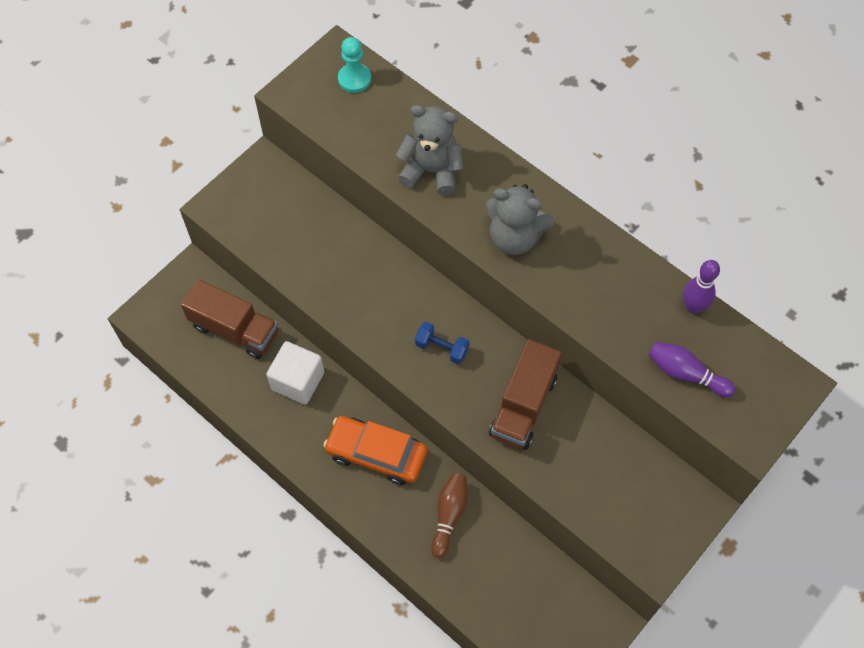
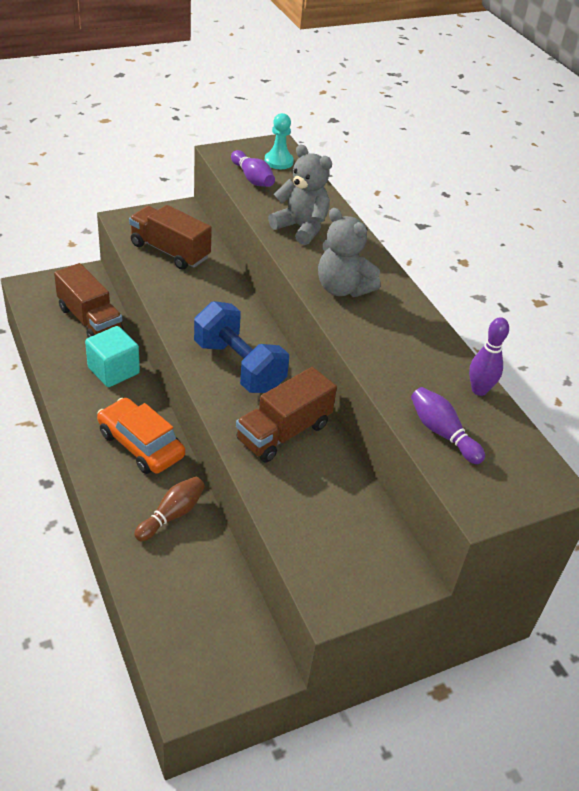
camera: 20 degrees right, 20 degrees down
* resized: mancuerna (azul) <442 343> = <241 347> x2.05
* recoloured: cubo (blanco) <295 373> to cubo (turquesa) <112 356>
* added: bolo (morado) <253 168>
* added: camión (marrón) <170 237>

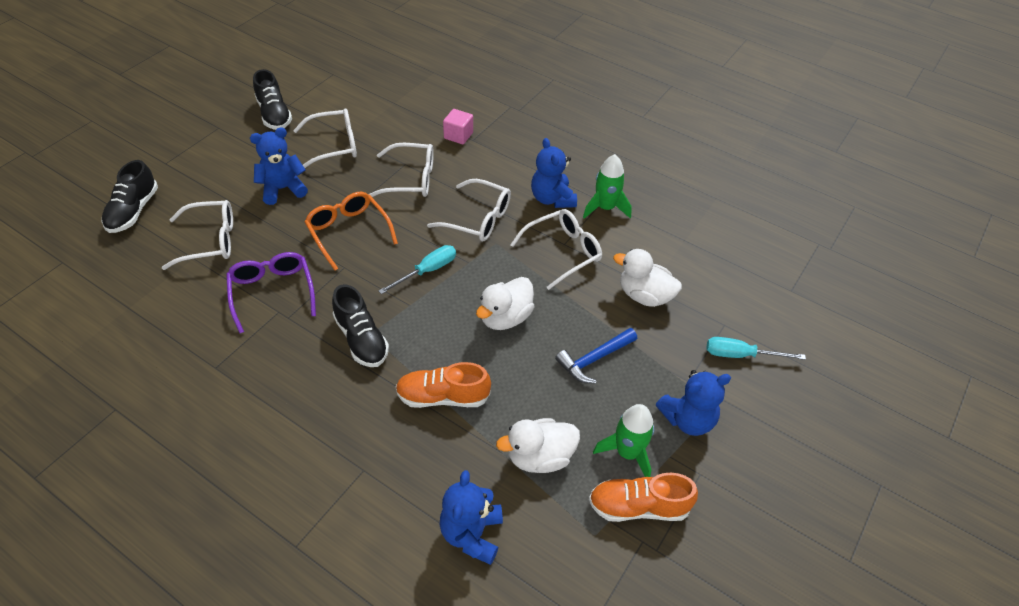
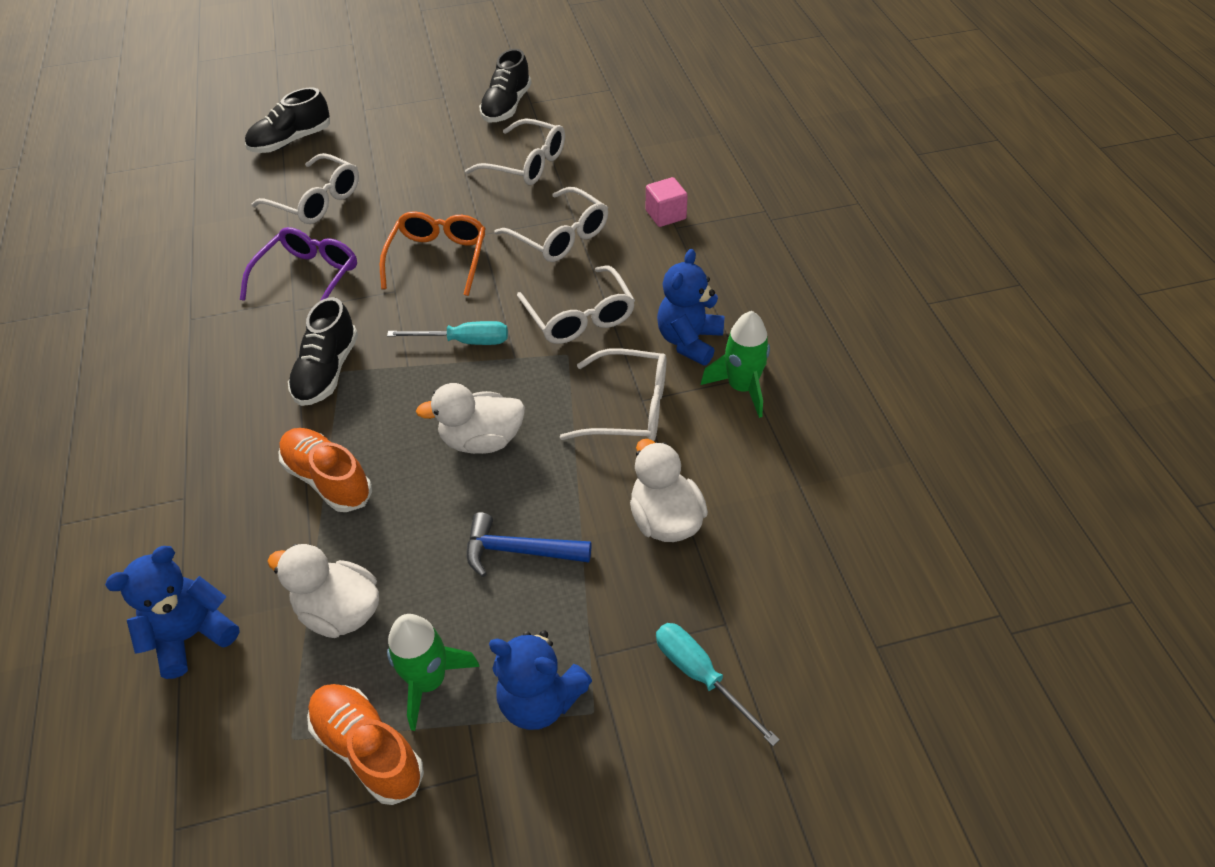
camera: 45 degrees right, 0 degrees up
* removed: osito (azul) <279 166>

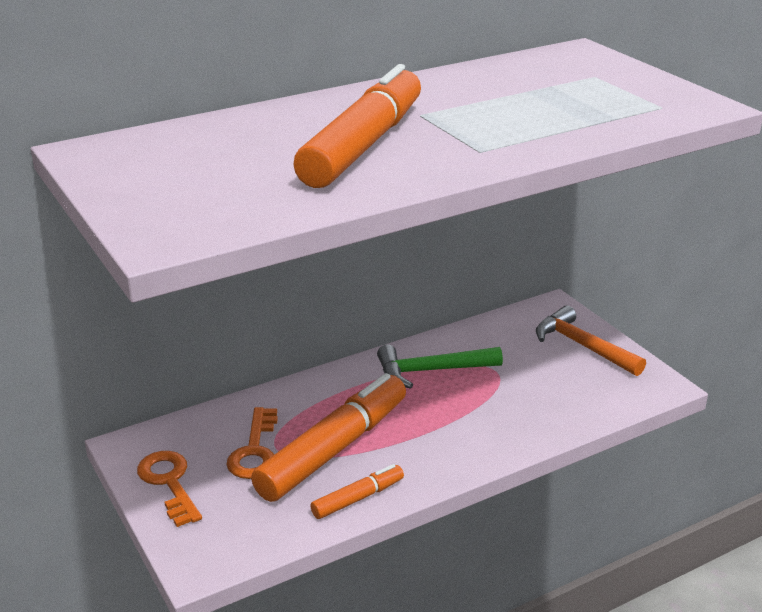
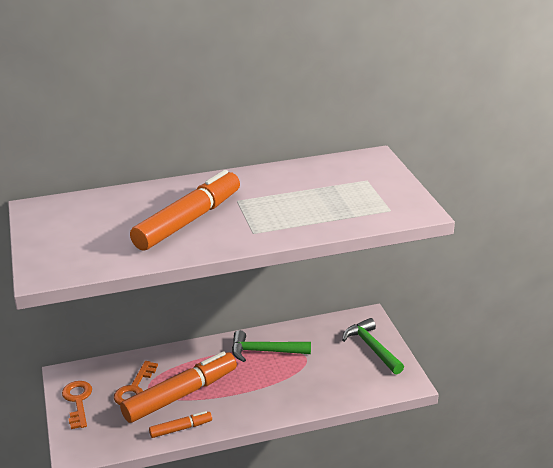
camera: 15 degrees right, 0 degrees up
* recoloured: martillo (naranja) <591 340> to martillo (verde) <373 346>

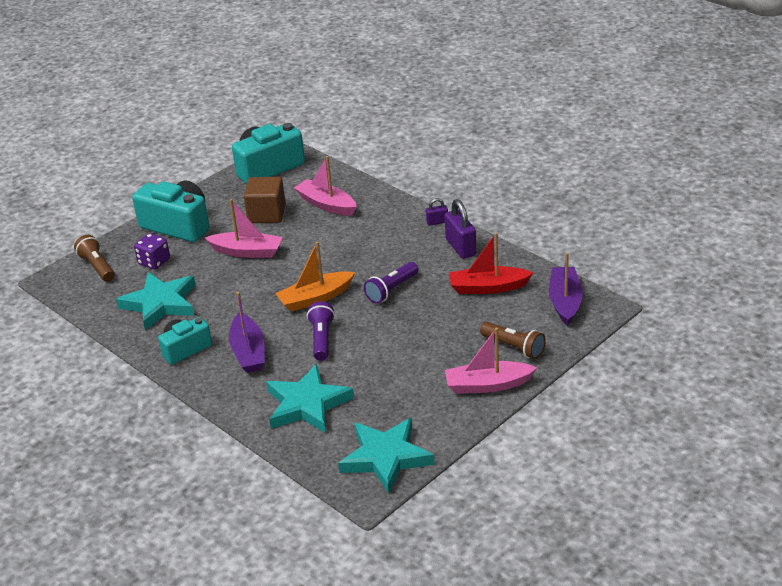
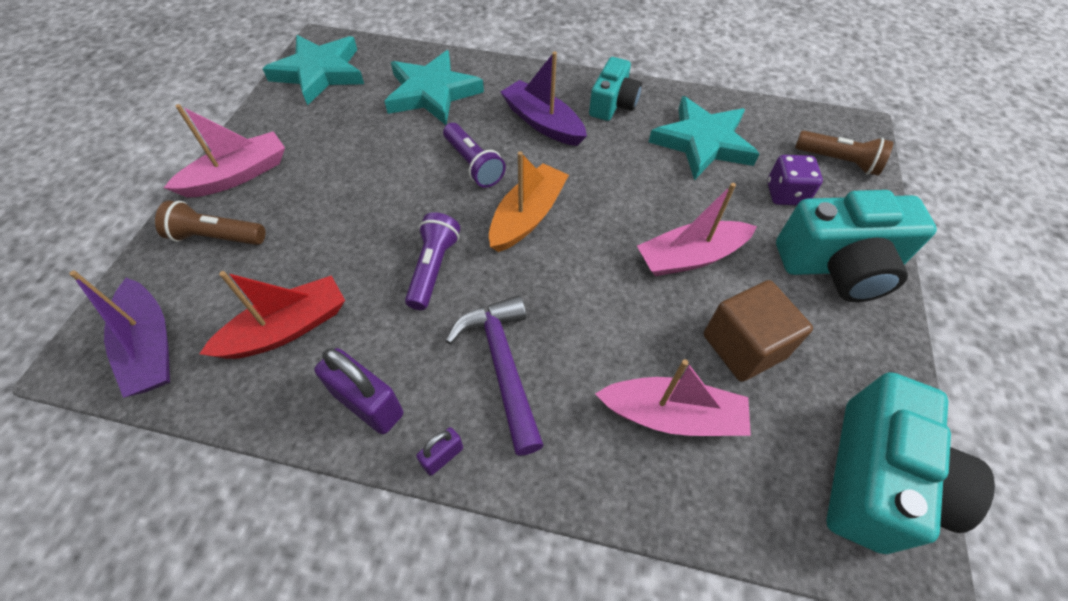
camera: 145 degrees right, 20 degrees up
* added: martillo (morado) <494 375>

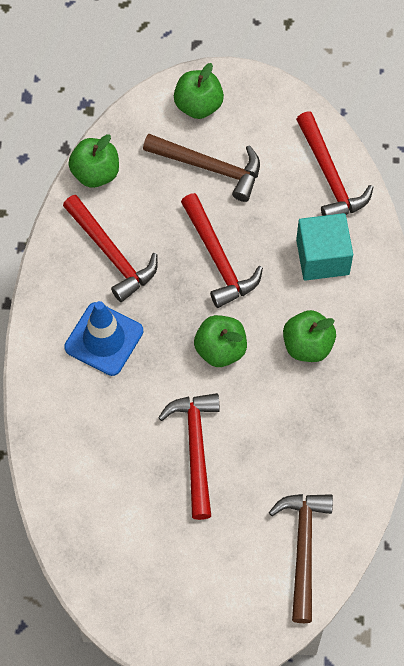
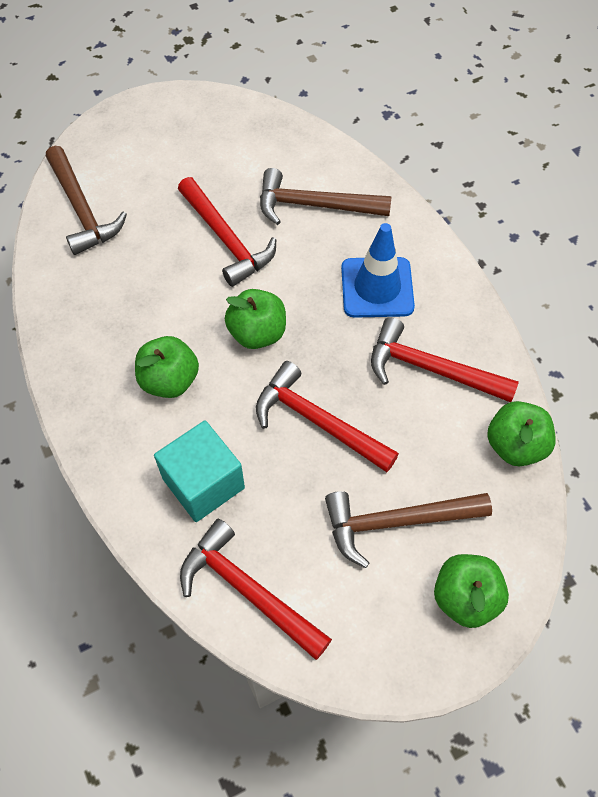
camera: 150 degrees right, 5 degrees down
* added: martillo (marrón) <326 196>

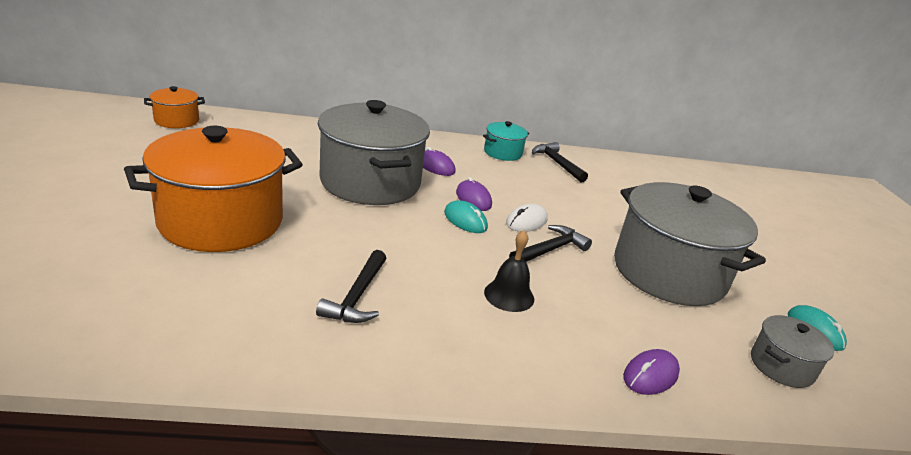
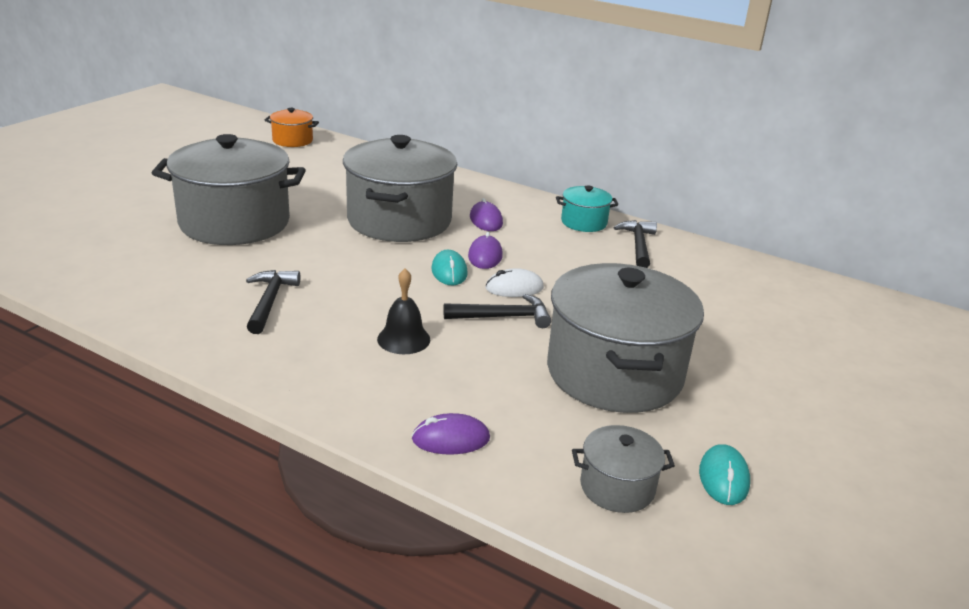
camera: 35 degrees right, 0 degrees up
* recoloured: olla (naranja) <213 189> to olla (gris) <229 189>
* turned: martillo (negro) <351 286> = <273 302> 135 degrees clockwise

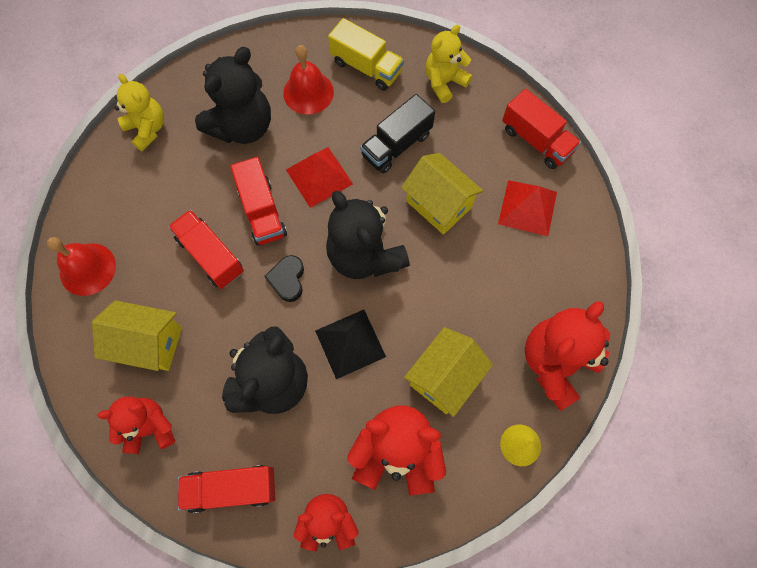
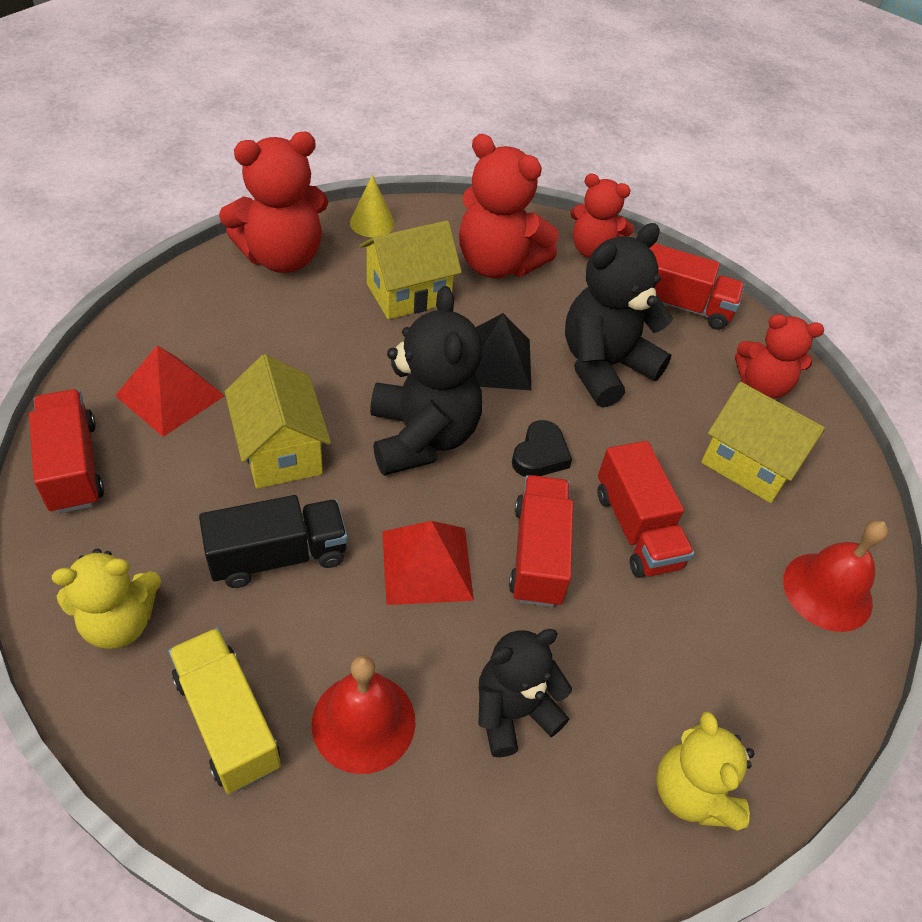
camera: 160 degrees left, 20 degrees down
* resized: osito (negro) <233 95> = <525 693> x0.64

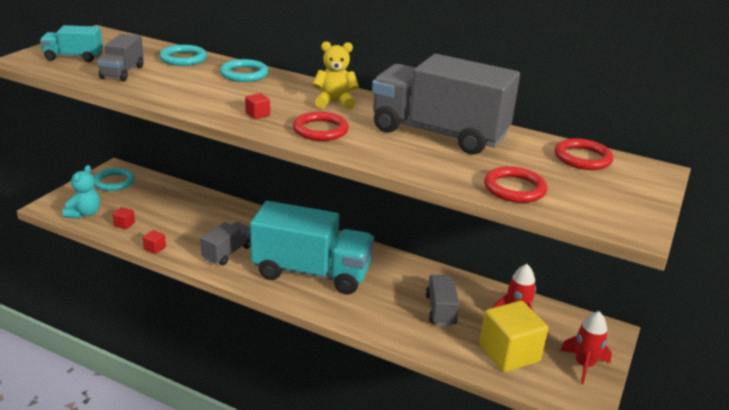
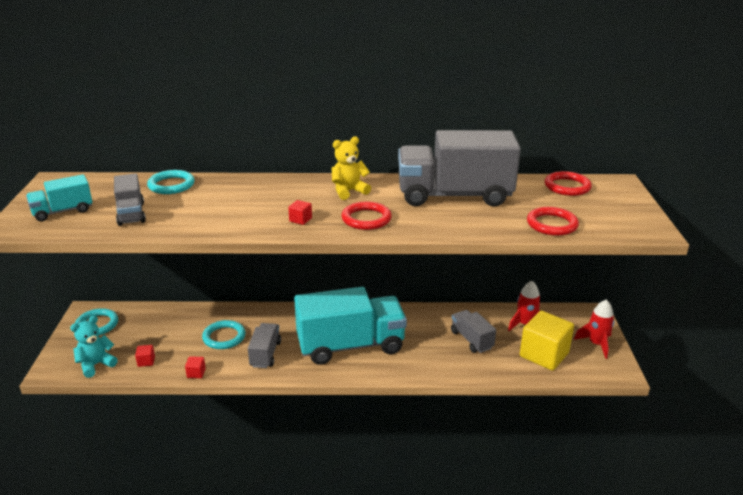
camera: 25 degrees left, 0 degrees up
* moved: anillo (turquesa) <244 70> to <224 334>
* turned: osito (turquesa) <81 191> = <94 347> 120 degrees counterclockwise

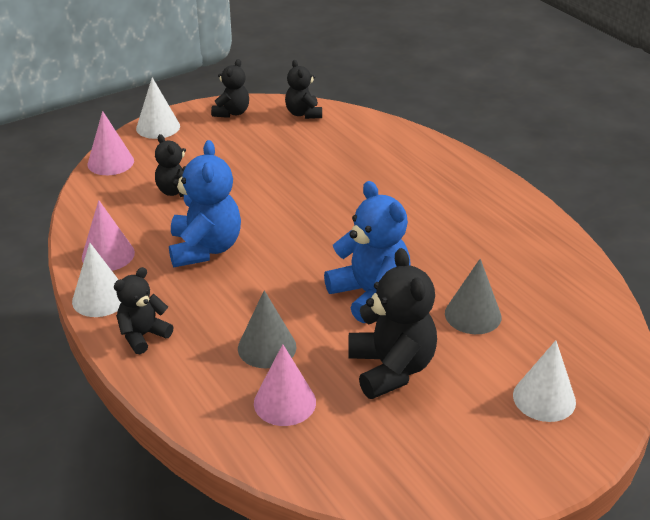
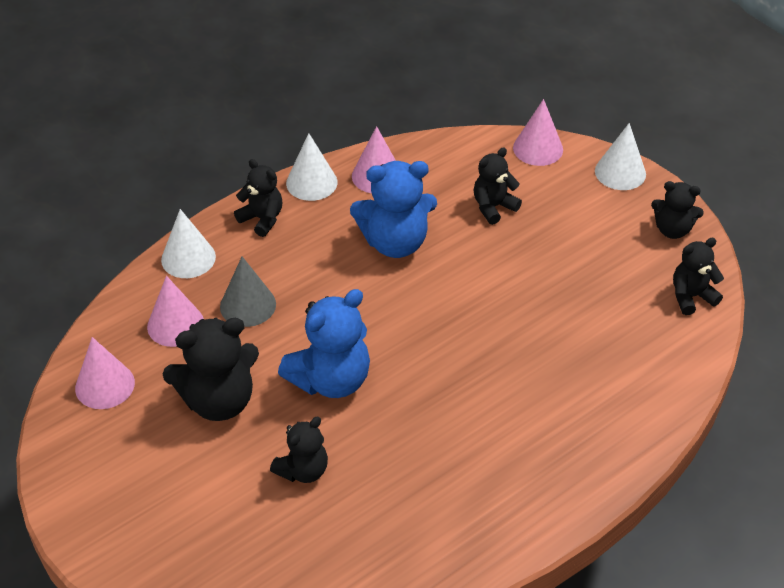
camera: 85 degrees right, 10 degrees up
* replaced: cono (gris) <473 296> to osito (negro) <299 450>
* moved: cono (blanco) <544 381> to <188 243>
* added: cono (rosa) <105 373>

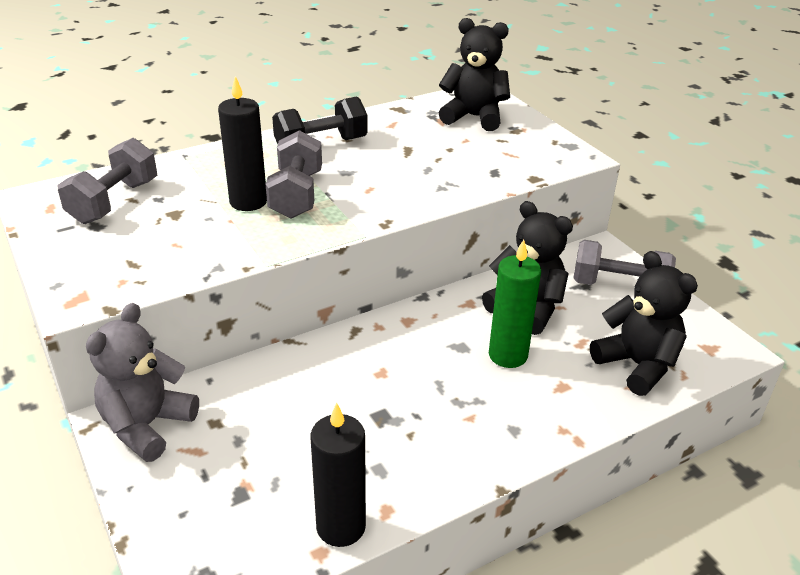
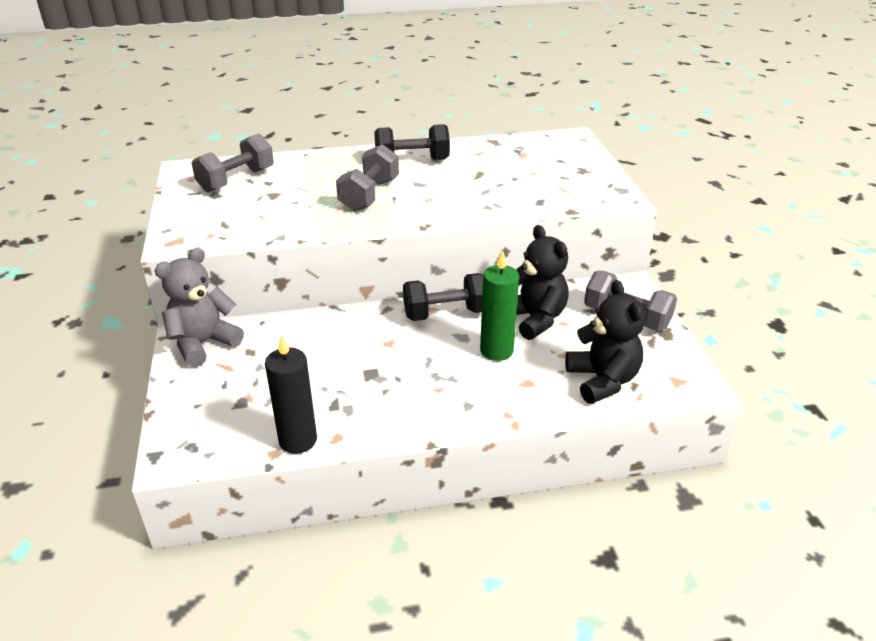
camera: 20 degrees right, 0 degrees up
* removed: osito (negro) <474 74>
* removed: vela (negro) <242 143>
* added: mancuerna (negro) <443 297>

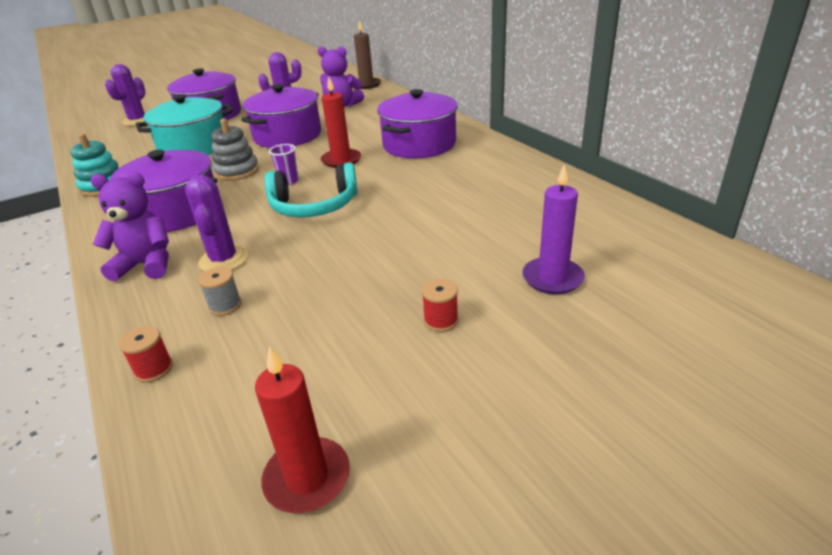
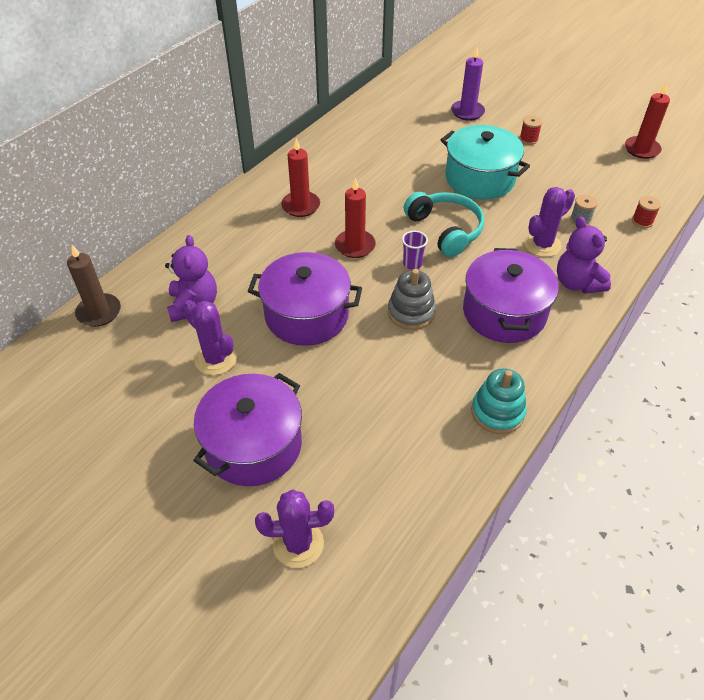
camera: 115 degrees left, 15 degrees up
* replaced: olla (morado) <417 123> to vela (rojo) <300 177>
* moved: olla (turquesa) <184 125> to <485 162>

